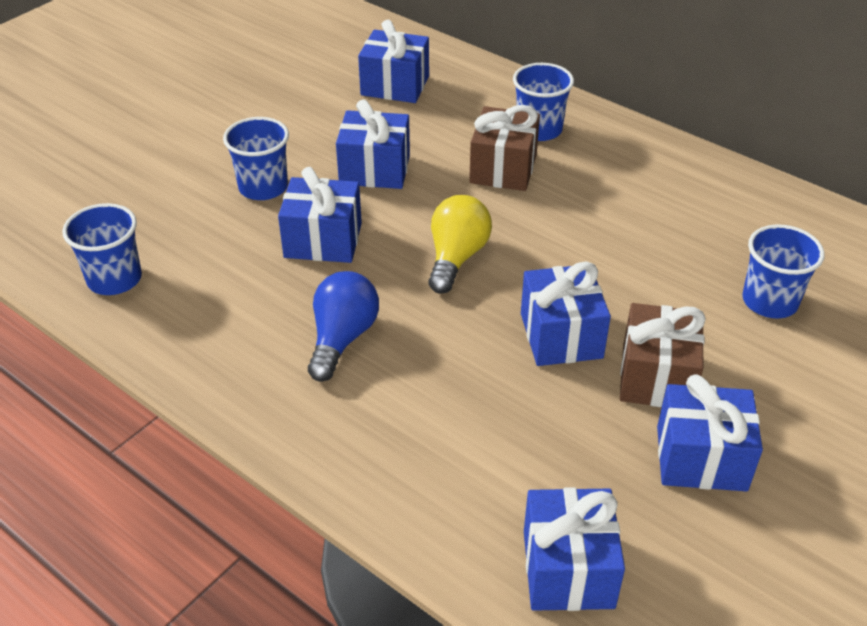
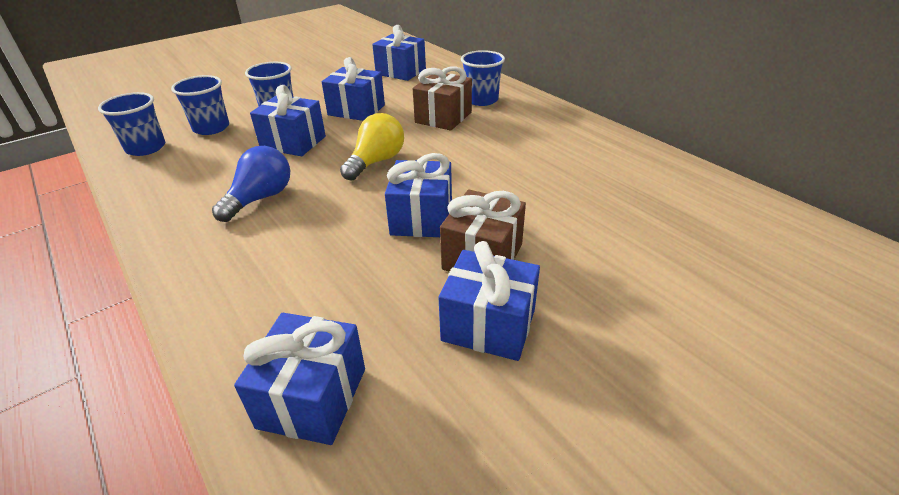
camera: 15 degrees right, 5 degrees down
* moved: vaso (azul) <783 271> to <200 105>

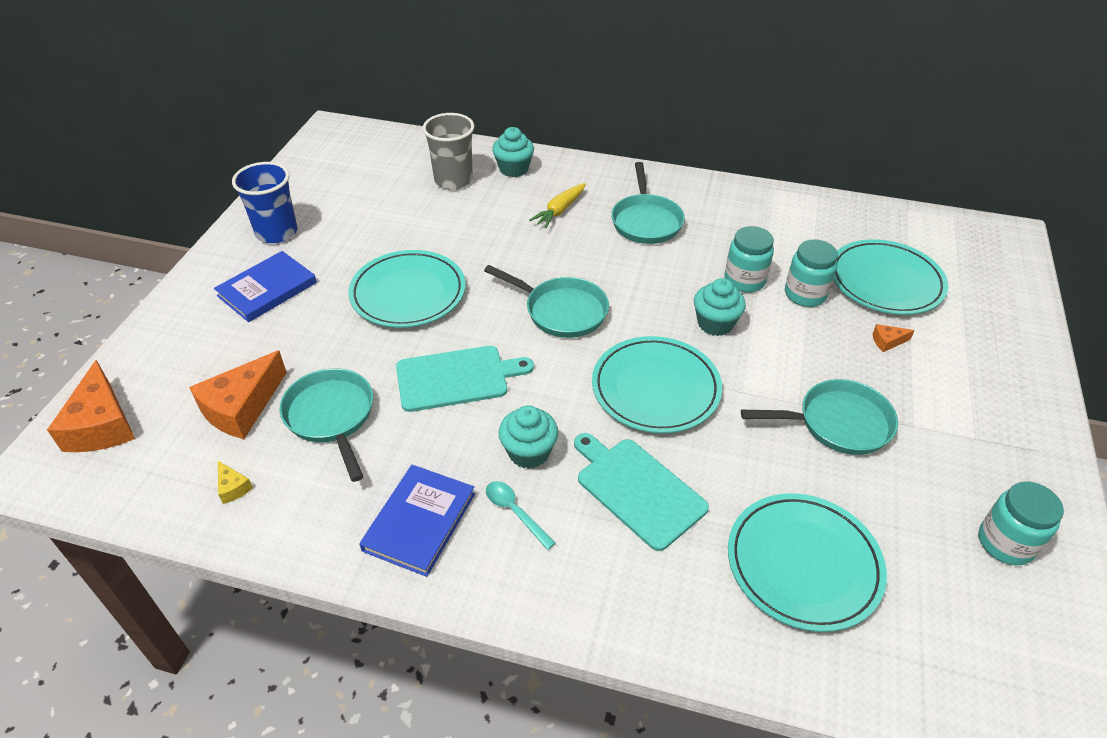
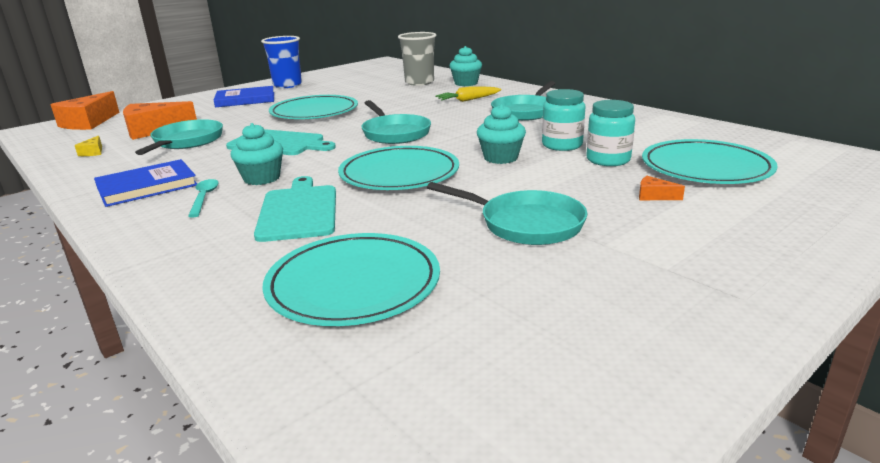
camera: 35 degrees right, 20 degrees down
* removed: tarro (turquesa) <1021 523>

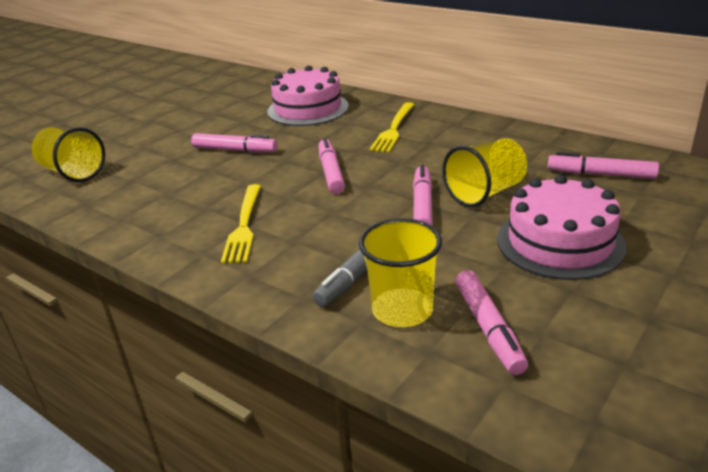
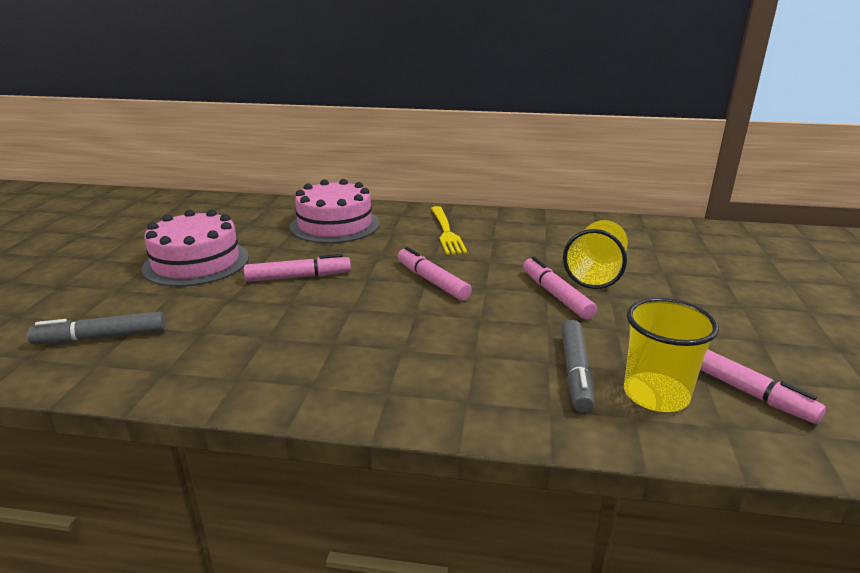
camera: 30 degrees left, 5 degrees down
* replaced: vaso (amarillo) <68 154> to rotulador (gris) <96 328>
* removed: rotulador (rosa) <603 165>
* moved: tarta (rosa) <561 227> to <195 248>
* removed: tenedor (amarillo) <241 224>

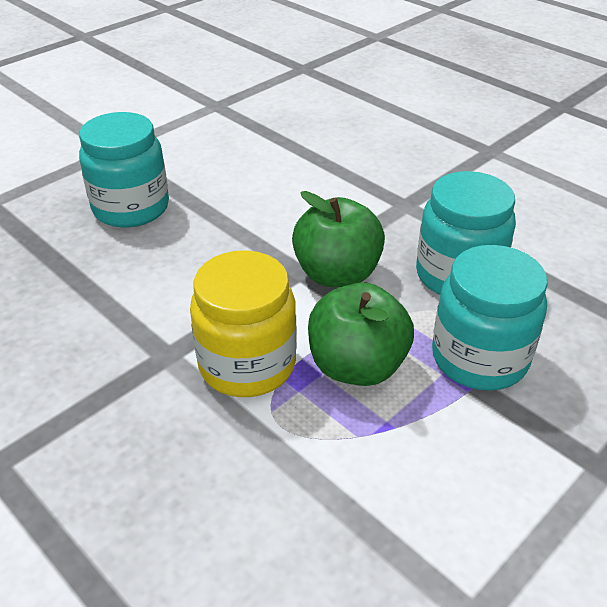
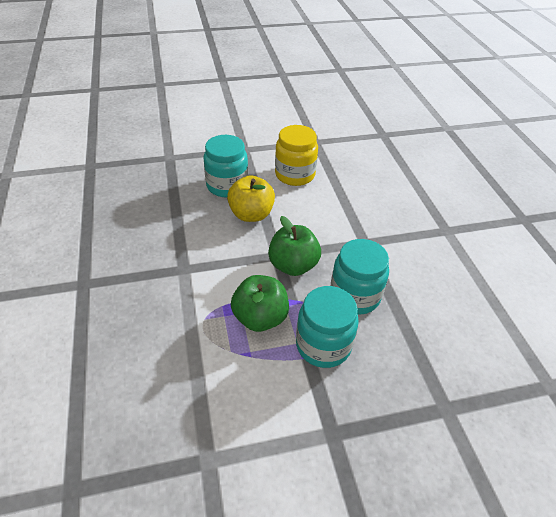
camera: 30 degrees right, 5 degrees up
* moved: tarro (amarillo) <243 323> to <296 155>
* added: manzana (amarillo) <251 198>

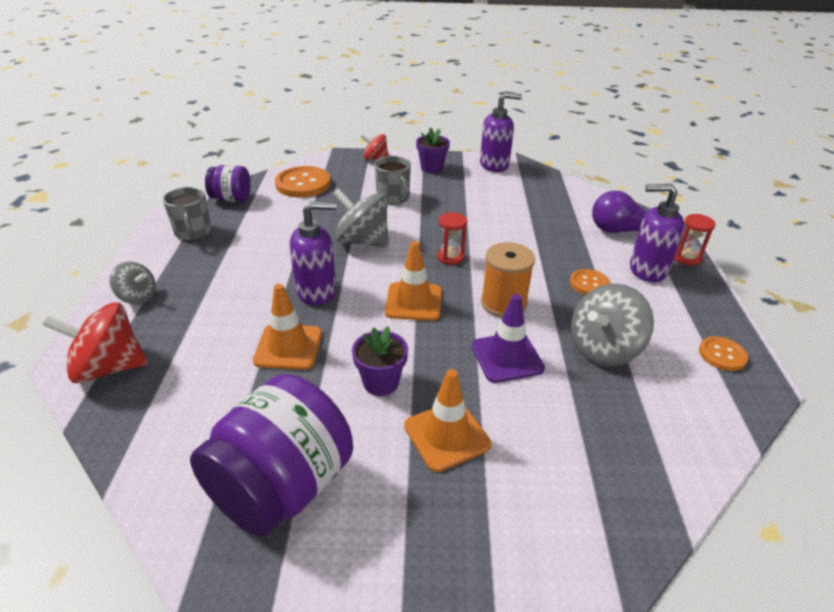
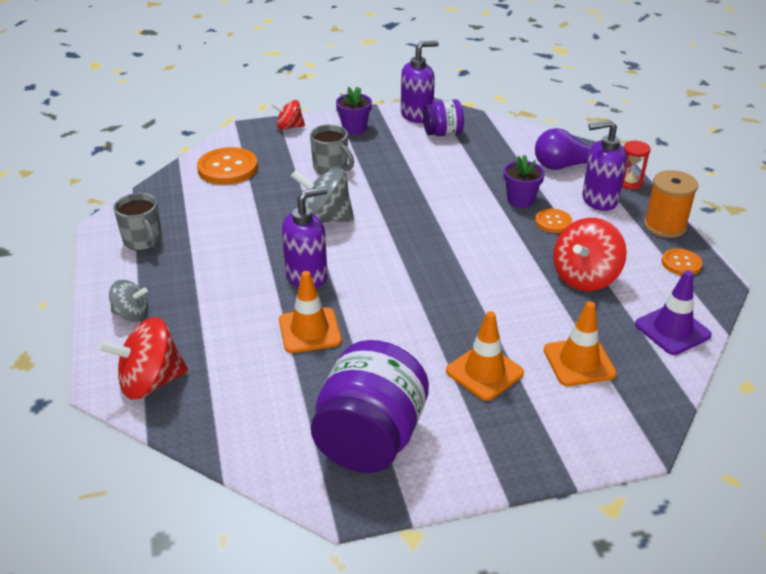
camera: 15 degrees left, 0 degrees up
* moved: tarro (morado) <228 183> to <443 117>
* removed: reloj de arena (rojo) <452 238>
* moved: cono de tráfico (naranja) <413 281> to <580 343>
* moved: carrete (naranja) <508 279> to <671 204>
* recoloured: peonza (gris) <612 325> to peonza (rojo) <590 254>
* moved: cono de tráfico (morado) <508 338> to <673 312>
* moved: maceta (morado) <380 361> to <524 181>

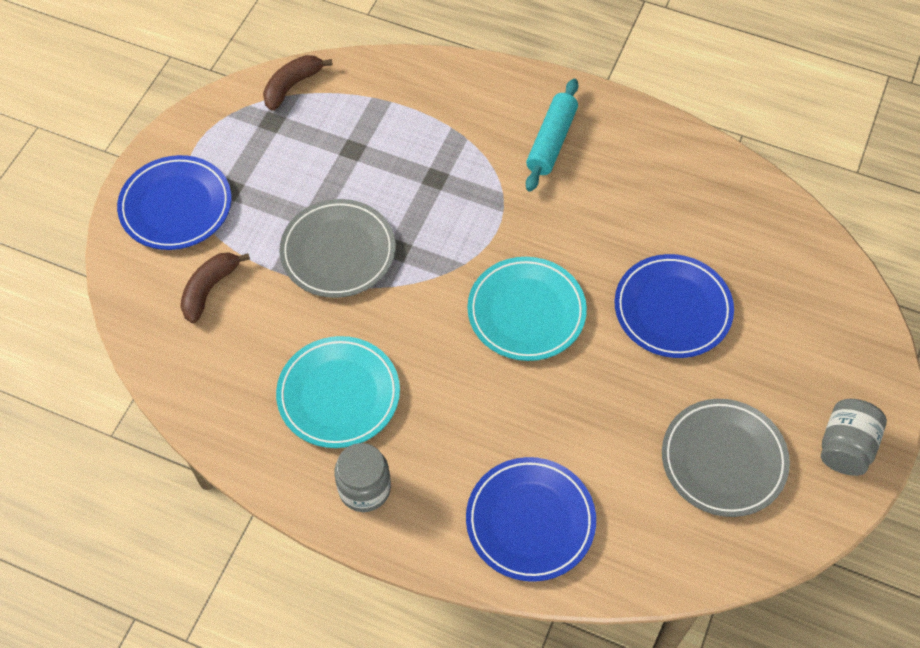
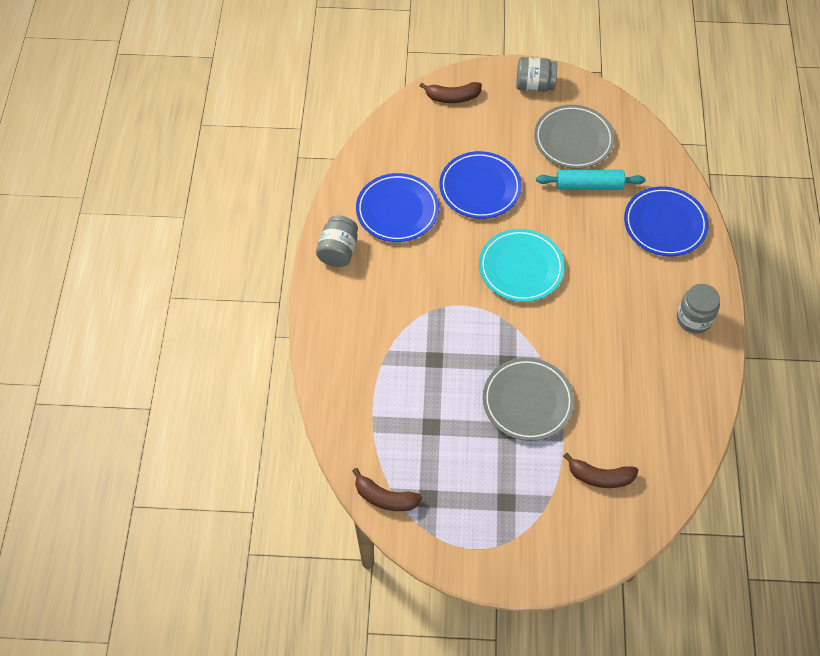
camera: 110 degrees left, 0 degrees up
* moved: rodillo (turquesa) <552 135> to <590 179>
* moved: plato (azul) <174 202> to <397 207>
* removed: plato (turquesa) <338 392>
* added: plátano (marrón) <451 92>
* added: tarro (gris) <337 241>

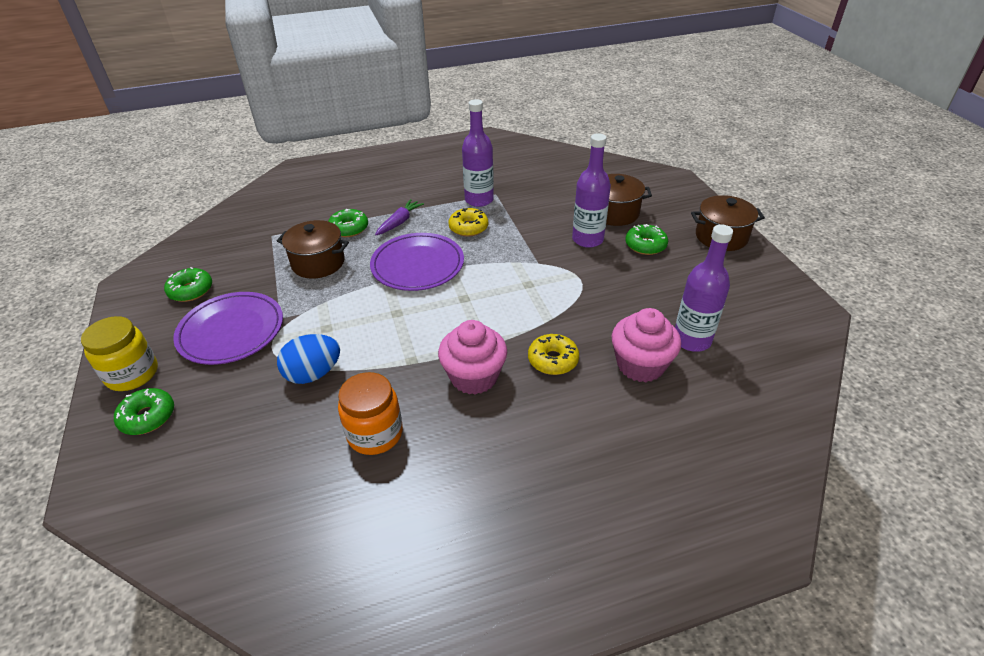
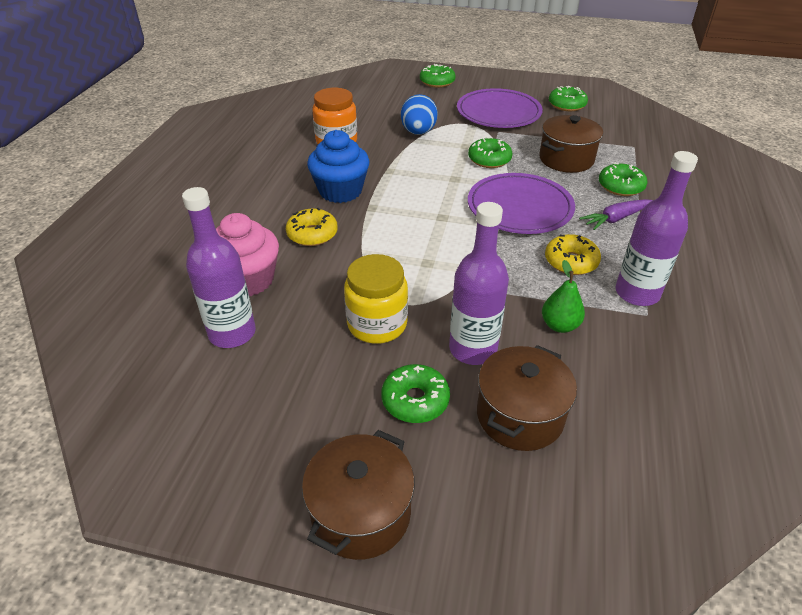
camera: 120 degrees right, 0 degrees up
* turned: zanahoria (morado) <399 217> = <616 214> 90 degrees clockwise
* moved: tarro (amarillo) <119 353> to <376 299>
* recoloured: magdalena (rosa) <472 357> to magdalena (azul) <338 166>
* added: rosquilla (verde) <490 152>
* added: pera (verde) <563 296>

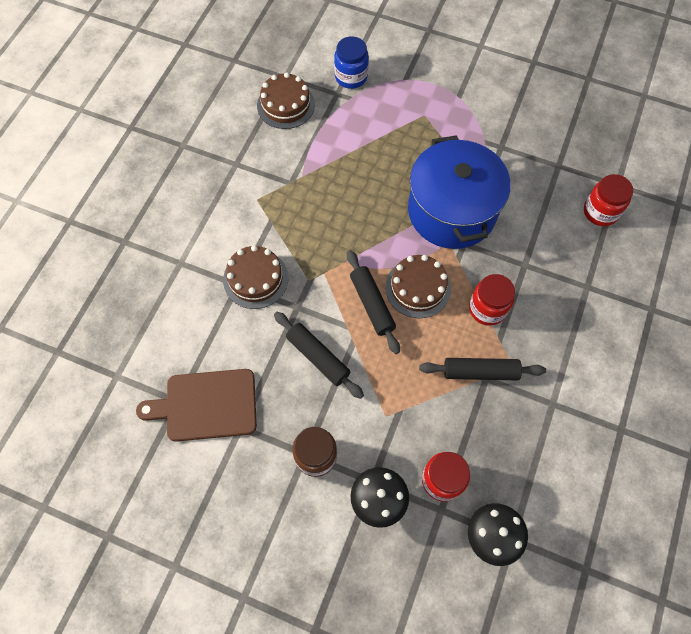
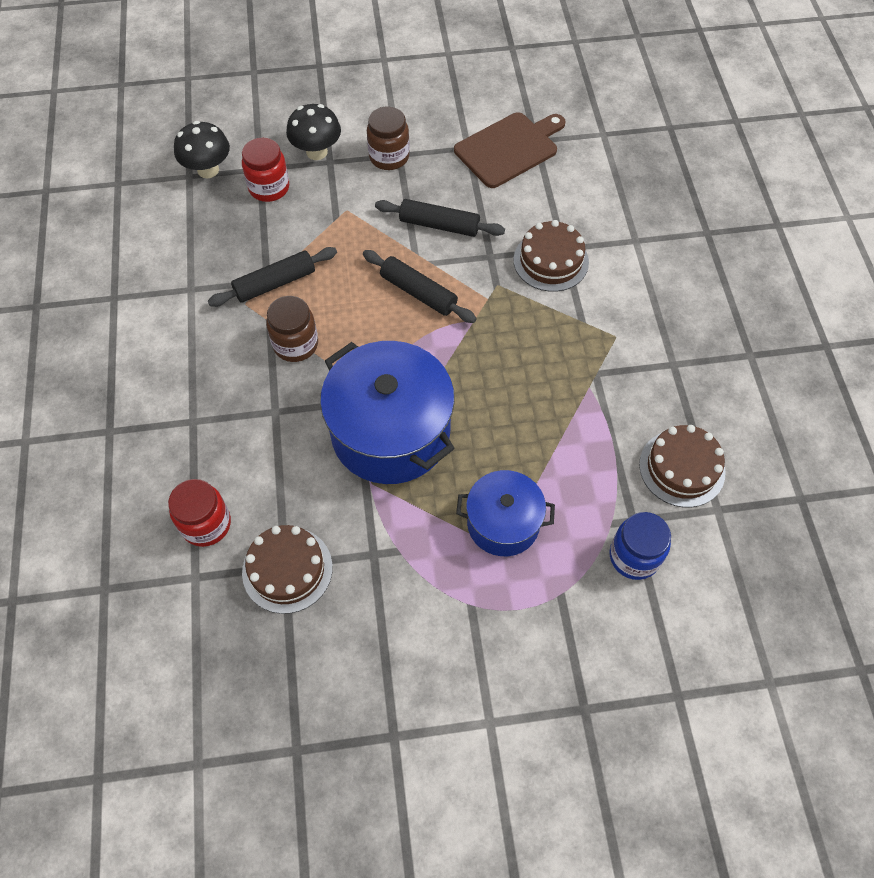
camera: 150 degrees right, 5 degrees down
* moved: tarta (marrón) <418 286> to <287 569>
* recoloured: tarro (rojo) <492 300> to tarro (marrón) <292 329>
* added: olla (azul) <505 513>

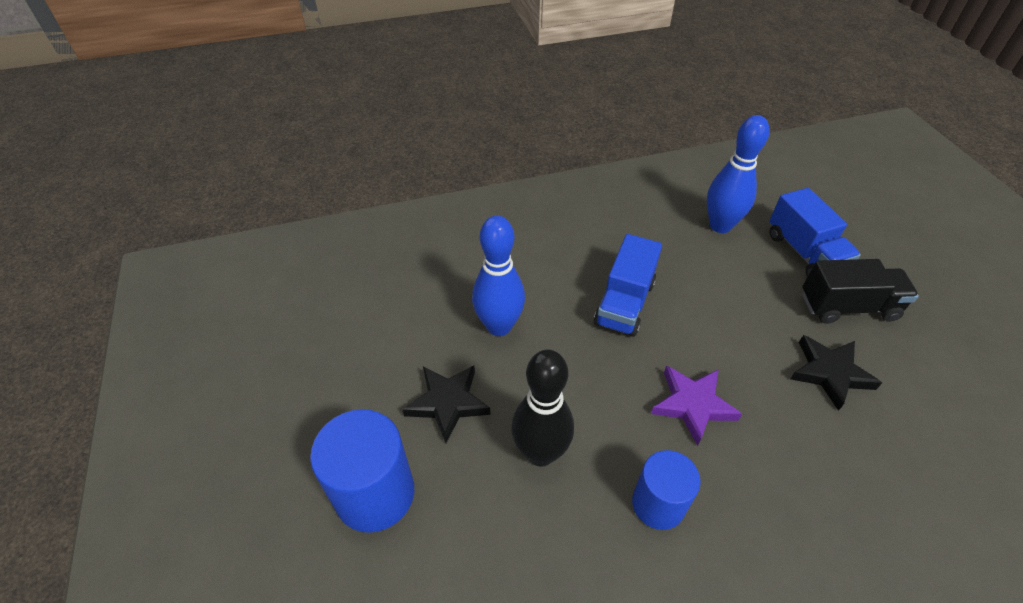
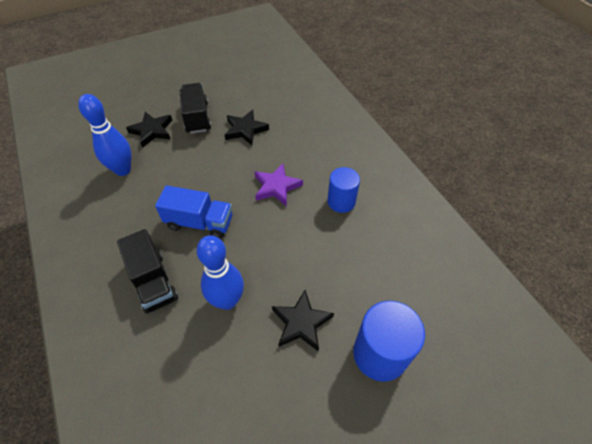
camera: 100 degrees left, 5 degrees up
* replaced: camión (azul) <815 232> to estrella (negro) <149 130>
* removed: bolo (negro) <542 408>
* added: camión (negro) <147 271>

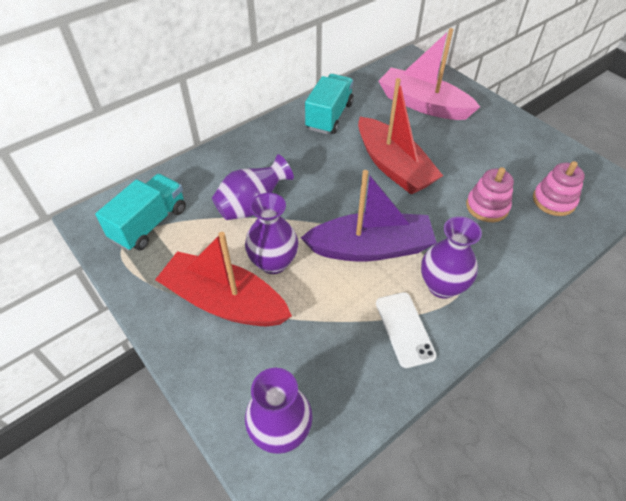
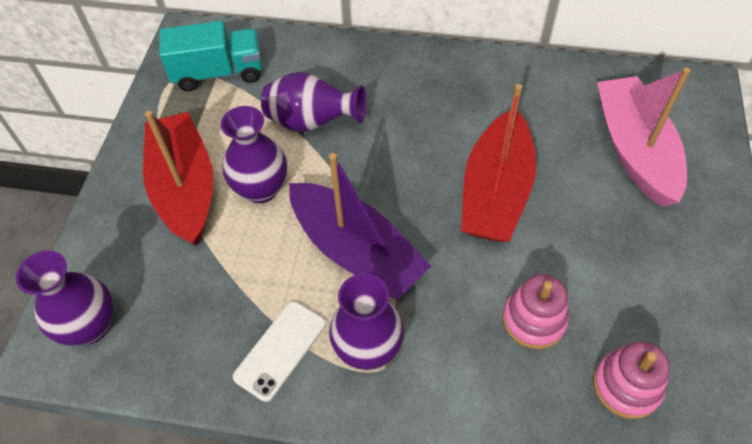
camera: 50 degrees right, 5 degrees up
* removed: camión (turquesa) <329 104>

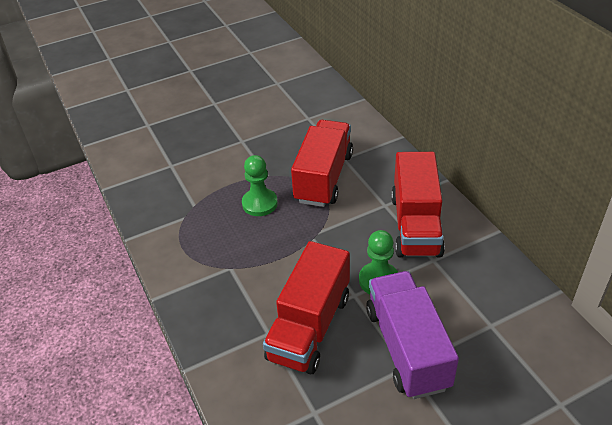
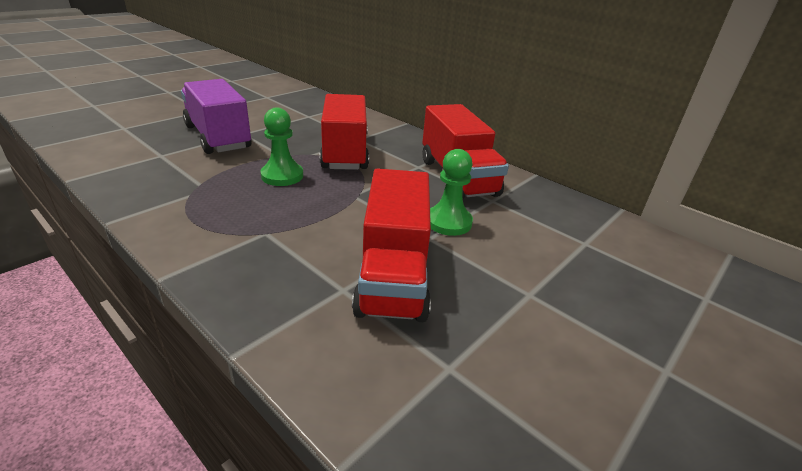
camera: 25 degrees left, 10 degrees down
* moved: camión (morado) <412 335> to <216 116>

